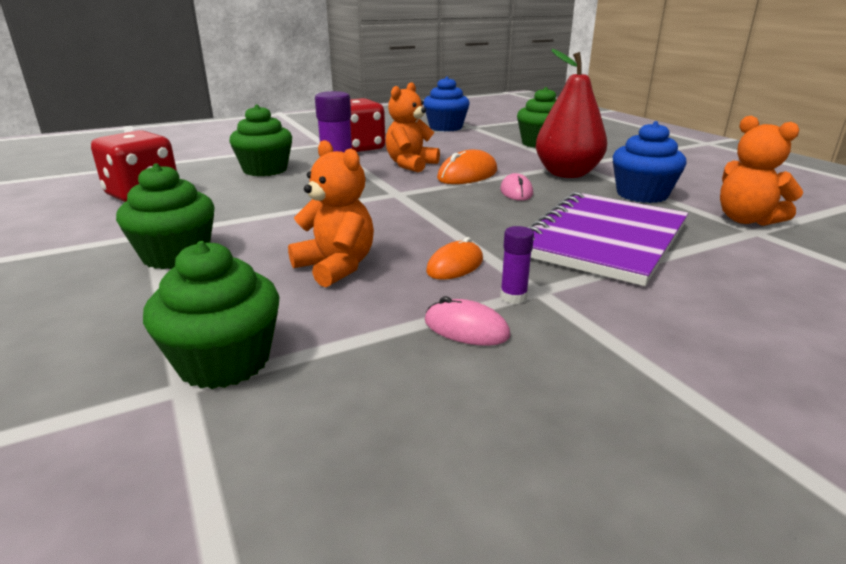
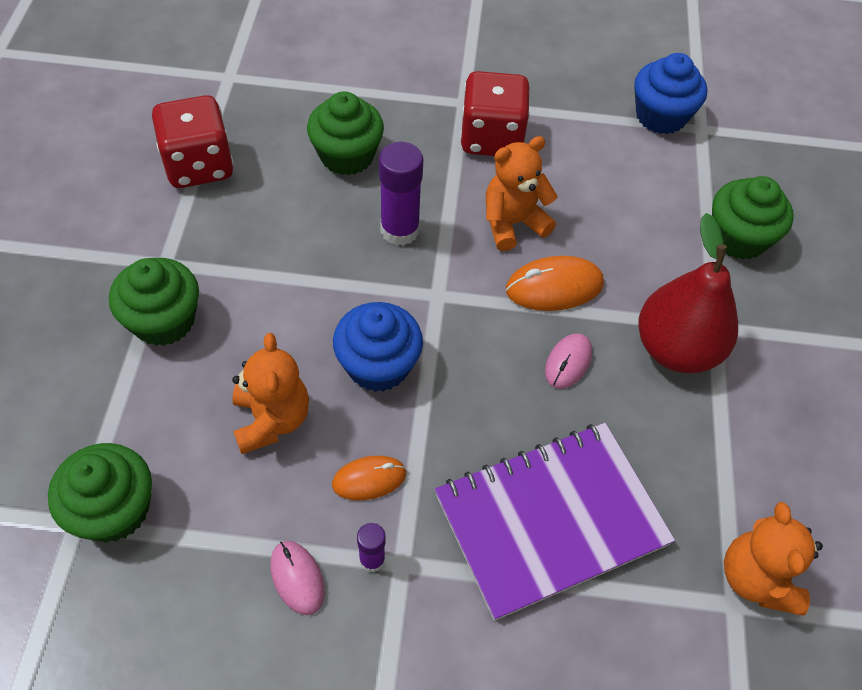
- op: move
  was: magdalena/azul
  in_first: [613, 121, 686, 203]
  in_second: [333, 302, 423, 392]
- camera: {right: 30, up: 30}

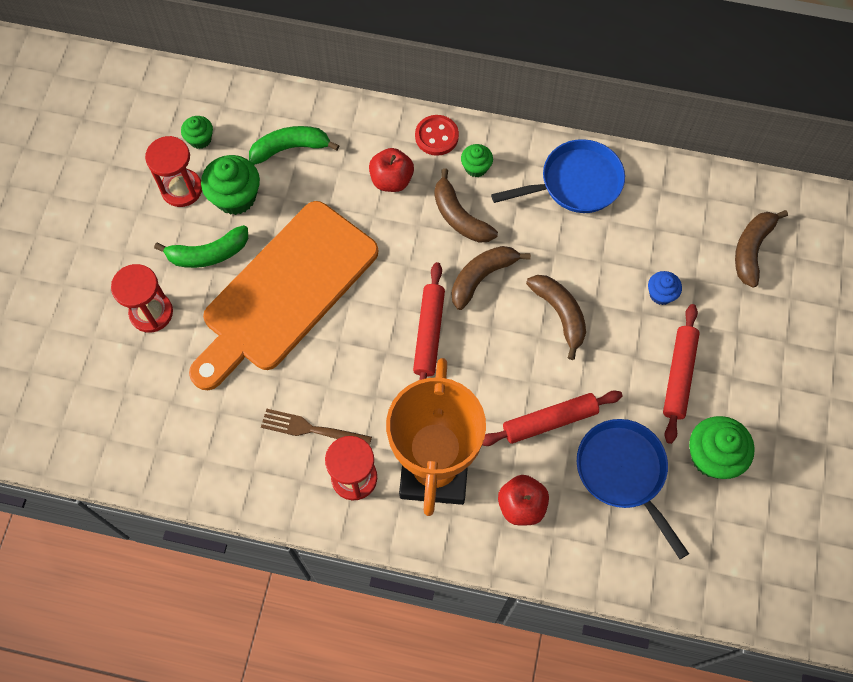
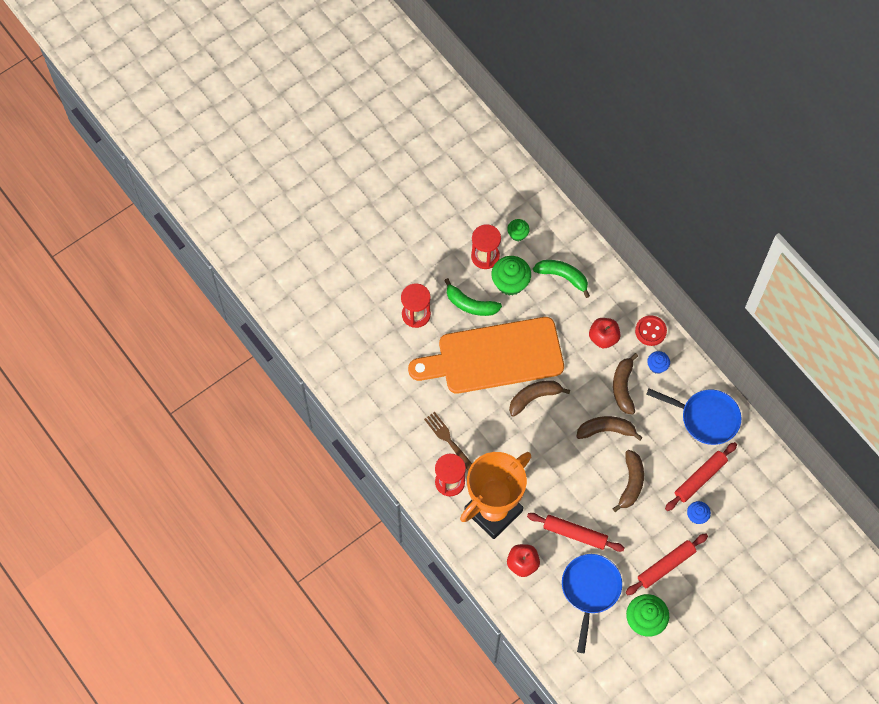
- op: move
  was: plátano/marrón
  in_first: [735, 210, 788, 288]
  in_second: [509, 380, 570, 417]
- op: recolor
  was: magdalena/verde
  now: magdalena/azul
  in_first: [461, 144, 493, 177]
  in_second: [647, 351, 670, 374]
- op: move
  was: rodillo/rojo
  in_first: [413, 262, 445, 380]
  in_second: [665, 442, 737, 511]
- camera: {right: 40, up: 0}

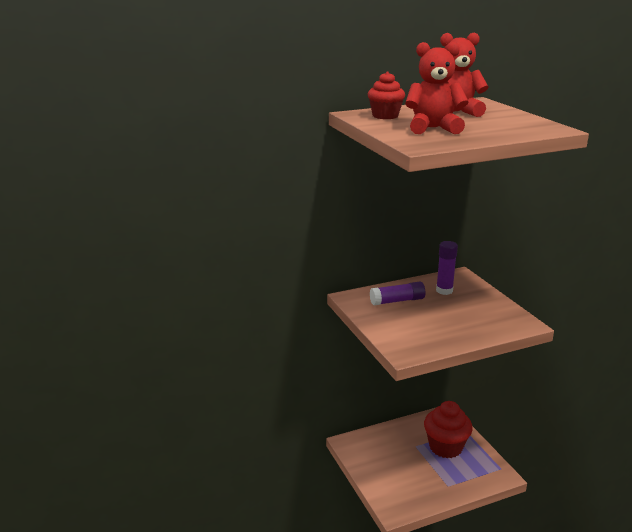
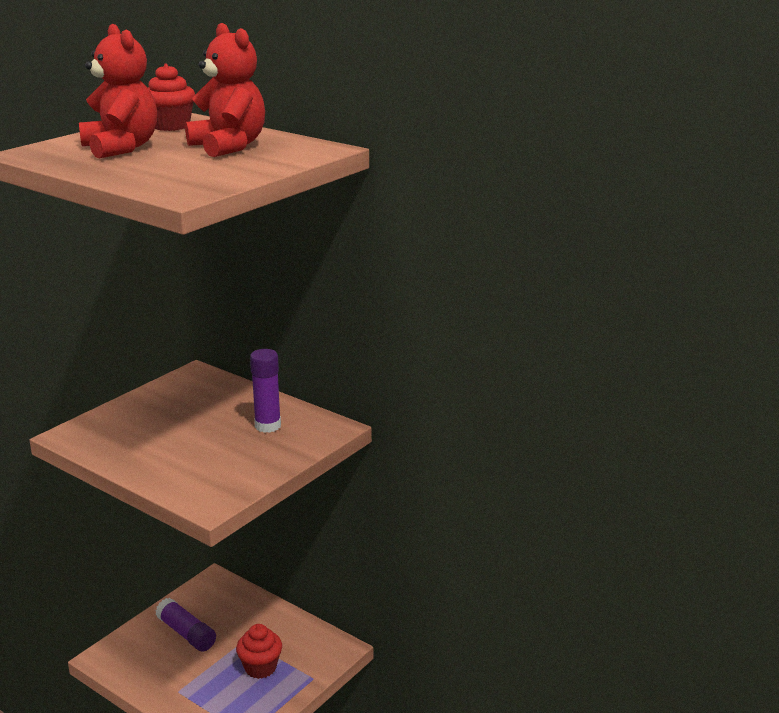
- op: move
  was: barra de pegamento/morado
  in_first: [370, 282, 425, 306]
  in_second: [156, 598, 216, 651]
- op: resize
  was: magdalena/rojo
  in_first: [424, 401, 473, 458]
  in_second: [236, 624, 282, 679]
  ratio: 0.62
- camera: {right: 60, up: 0}

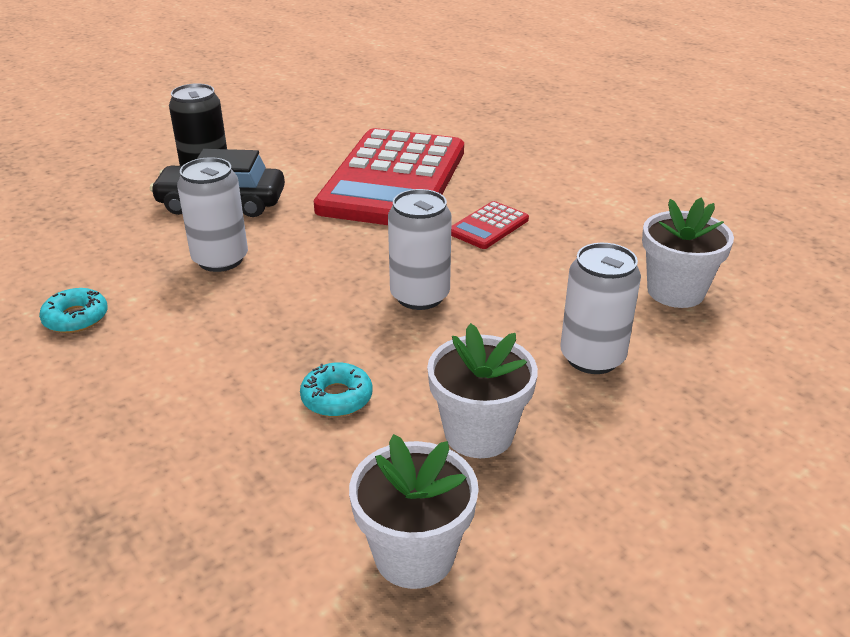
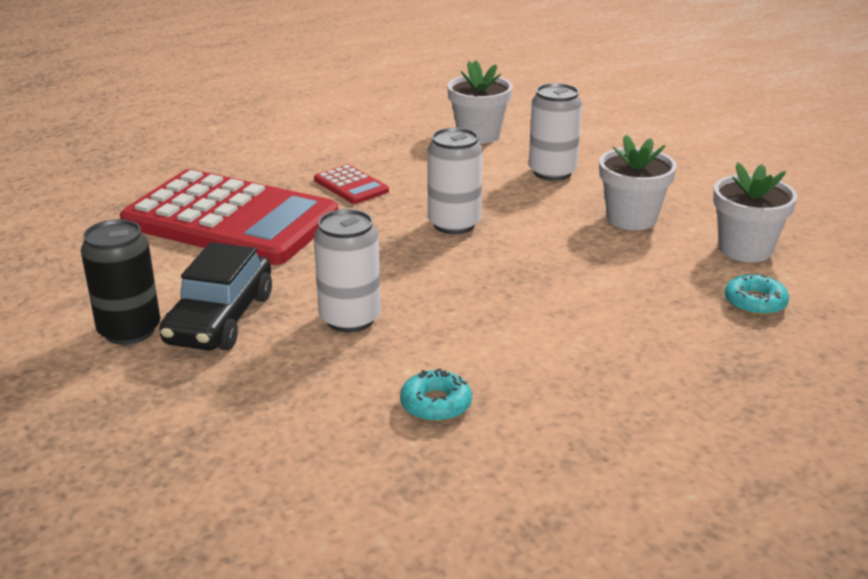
- op: move
  was: rosquilla/turquesa
  in_first: [300, 362, 373, 417]
  in_second: [725, 274, 789, 316]
- camera: {right: -80, up: -5}

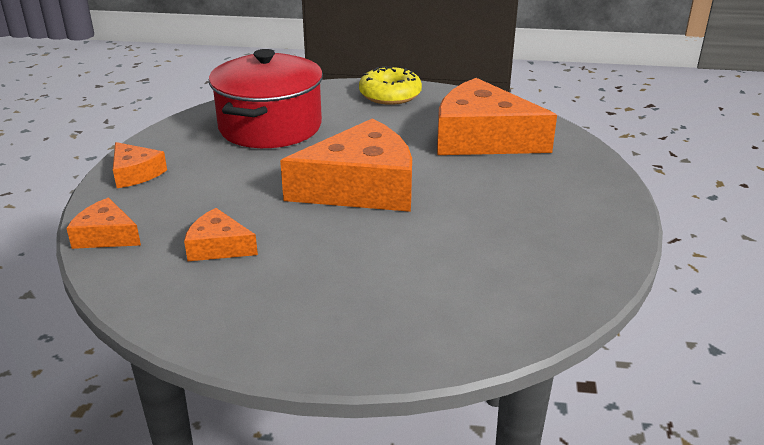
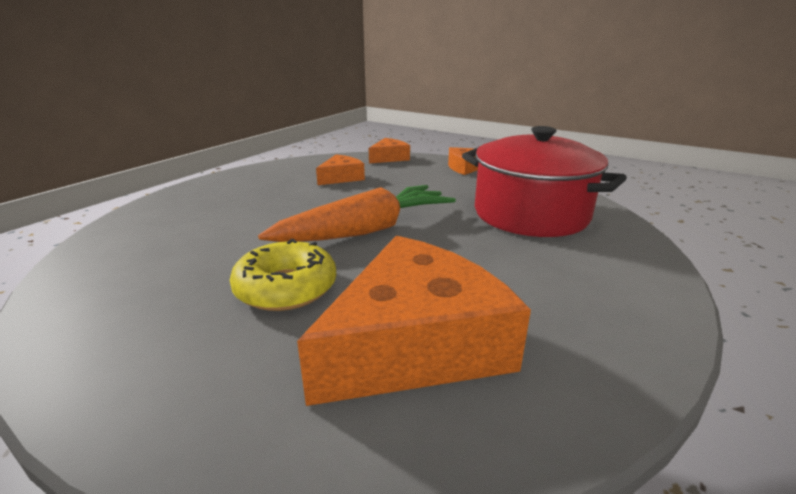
- op: move
  was: rosquilla/amarillo
  in_first: [359, 66, 422, 105]
  in_second: [230, 239, 336, 311]
- op: replace
  was: queso/naranja
  now: zanahoria/naranja
  in_first: [280, 119, 412, 212]
  in_second: [258, 185, 456, 242]
- camera: {right: 115, up: -5}

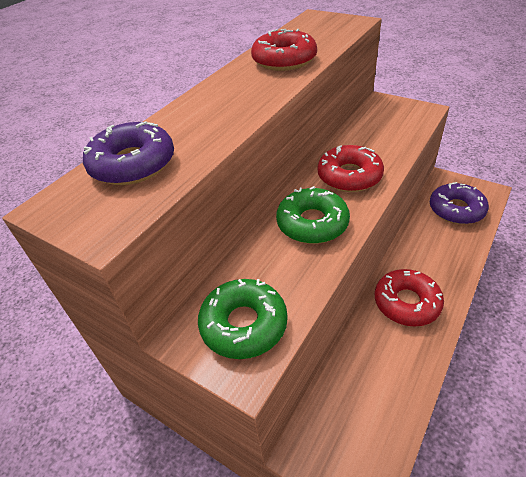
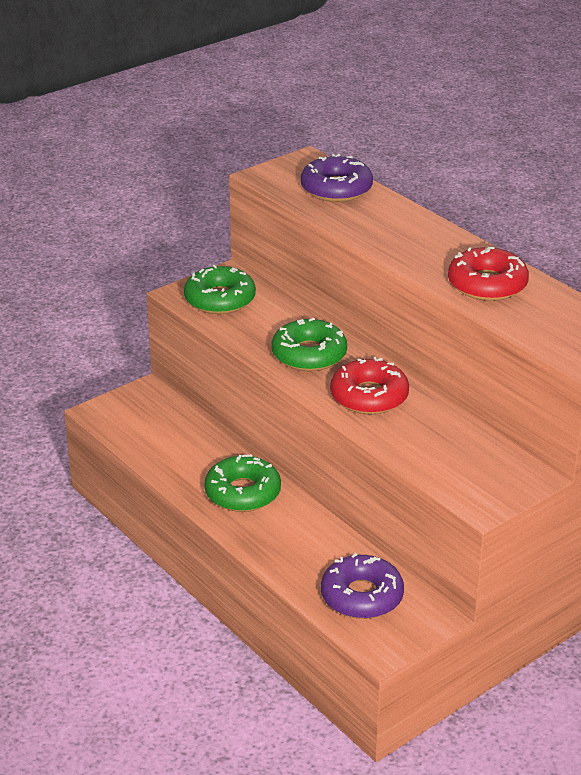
- op: recolor
  was: rosquilla/rojo
  now: rosquilla/verde
  in_first: [375, 269, 444, 326]
  in_second: [204, 454, 281, 512]
- camera: {right: 105, up: -10}

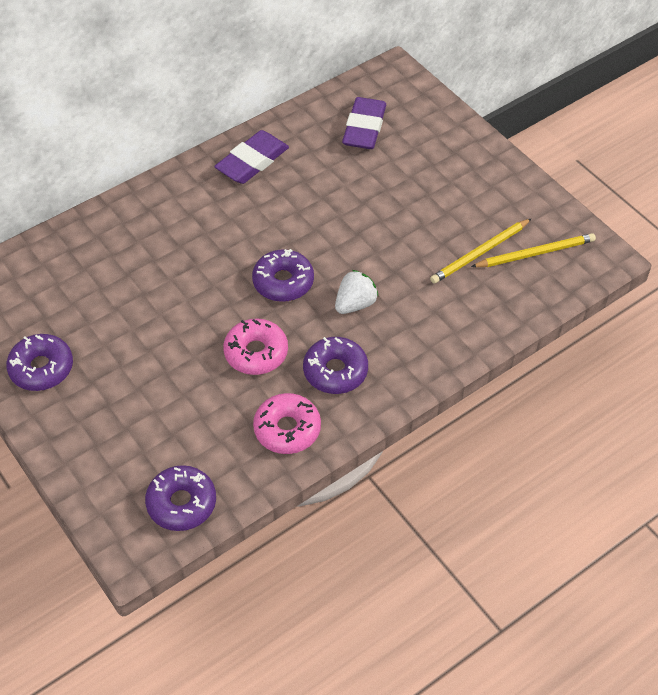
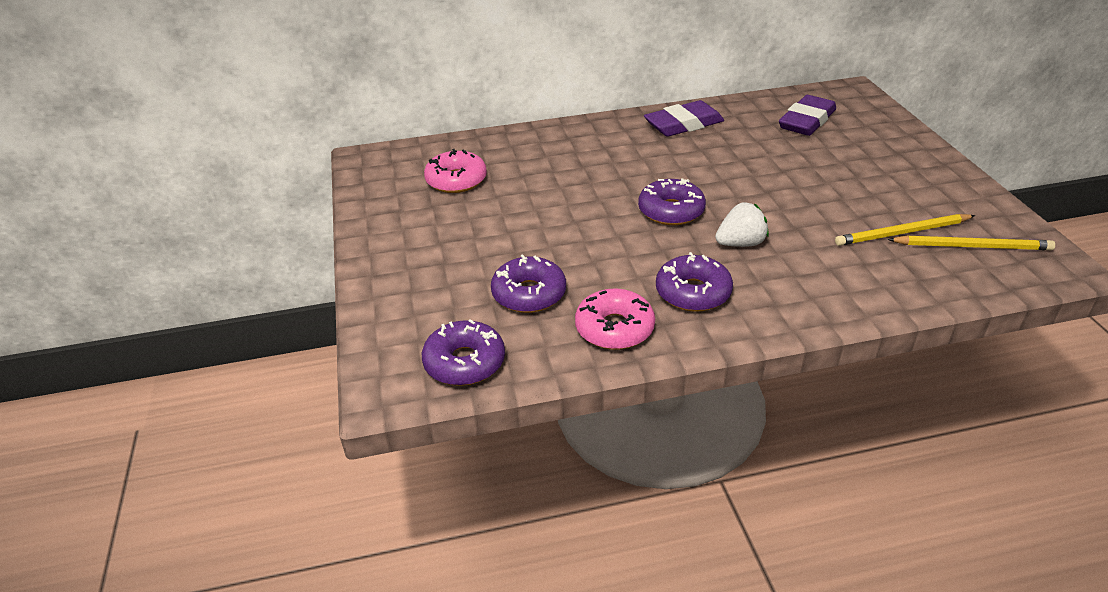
- op: move
  was: rosquilla/rosa
  in_first: [223, 319, 288, 375]
  in_second: [424, 149, 487, 193]
- op: move
  was: rosquilla/morado
  in_first: [6, 334, 73, 391]
  in_second: [491, 254, 566, 313]
- camera: {right: 25, up: -15}

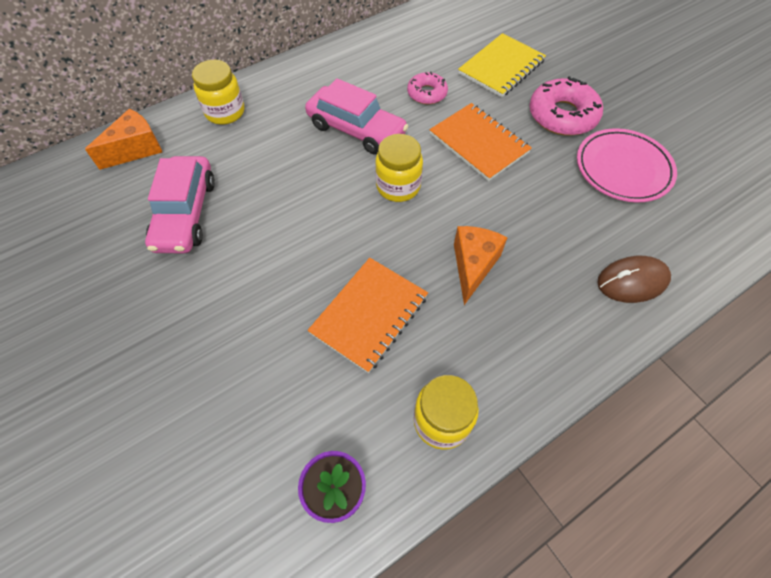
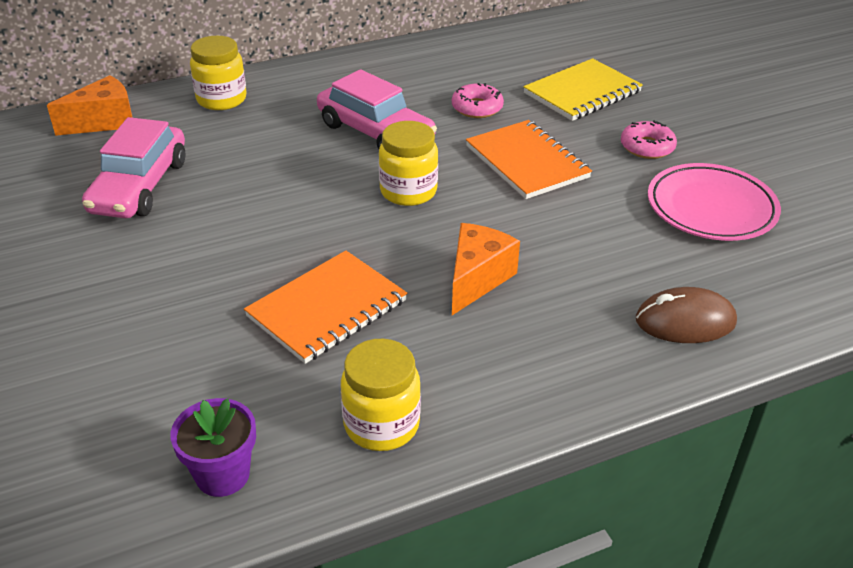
- op: resize
  was: rosquilla/rosa
  in_first: [529, 76, 603, 136]
  in_second: [621, 120, 677, 159]
  ratio: 0.59
- camera: {right: 10, up: -20}

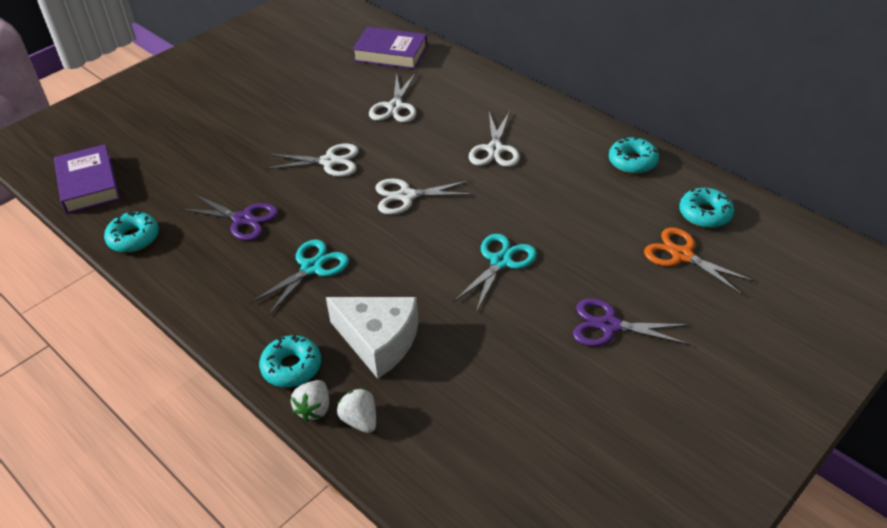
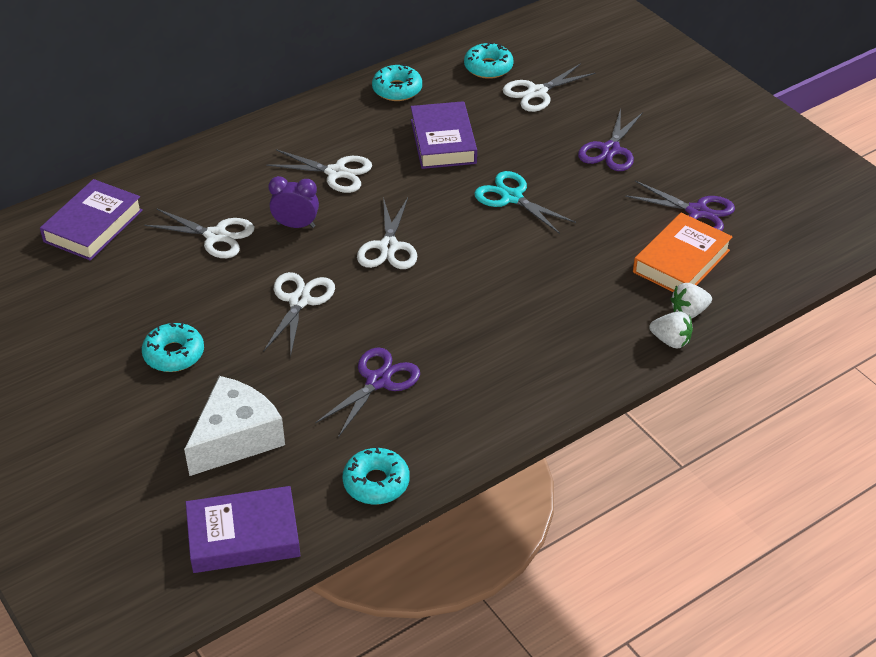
- op: move
  was: rosquilla/turquesa
  in_first: [259, 335, 321, 387]
  in_second: [142, 322, 204, 372]
- op: move
  was: queso/blanco
  in_first: [326, 297, 419, 379]
  in_second: [184, 376, 285, 476]
- op: insert
  now: despertador/morado
  in_second: [268, 176, 319, 228]
- op: insert
  now: libro/morado
  in_second: [411, 101, 477, 169]
- op: recolor
  was: tijeras/naranja
  now: tijeras/blanco
  in_first: [644, 228, 755, 295]
  in_second: [503, 63, 595, 112]
- op: insert
  now: tijeras/morado
  in_second: [625, 181, 735, 231]
- op: insert
  now: libro/naranja
  in_second: [633, 213, 733, 292]
- op: delete
  was: tijeras/turquesa
  in_first: [250, 239, 349, 316]
- camera: {right: -80, up: 0}

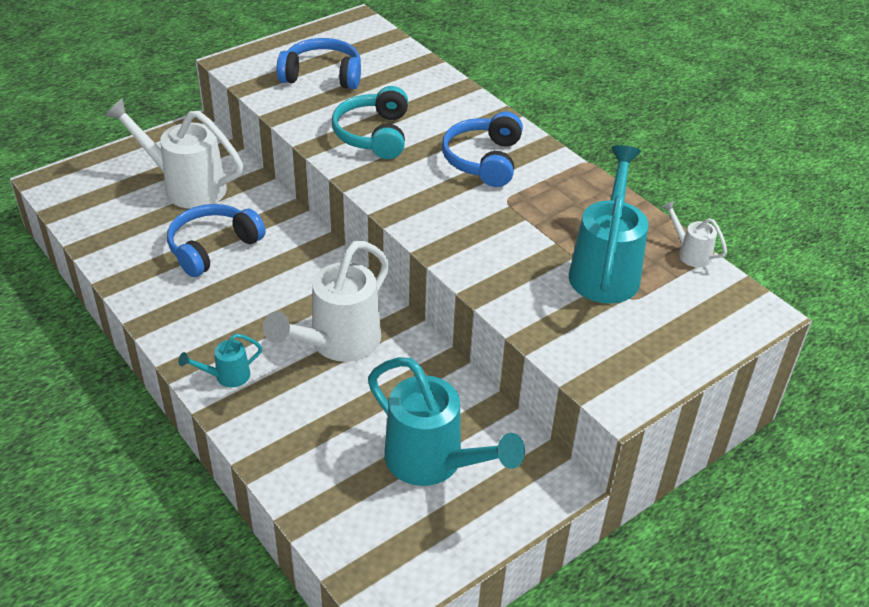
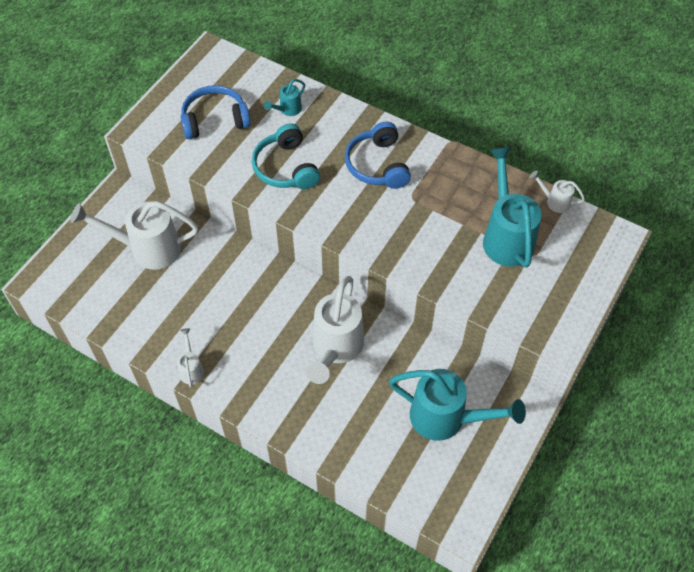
- op: insert
  now: regadera/blanco
  in_second: [177, 328, 204, 387]
- op: move
  was: regadera/turquesa
  in_first: [179, 334, 262, 387]
  in_second: [264, 79, 305, 116]
- op: delete
  was: auriculares/azul
  in_first: [167, 204, 266, 277]
- camera: {right: -20, up: 15}

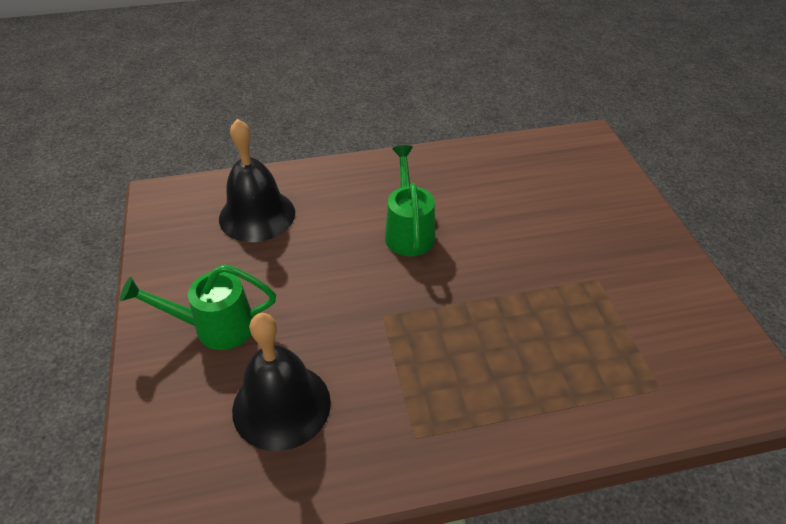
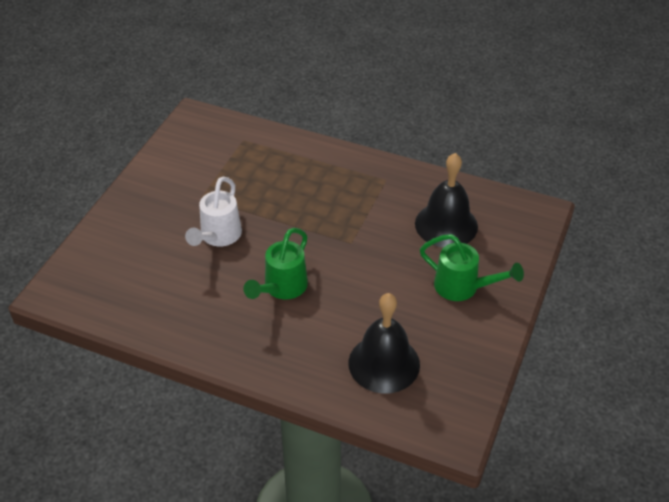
- op: insert
  now: regadera/blanco
  in_second: [185, 176, 242, 246]
- camera: {right: -145, up: 0}

